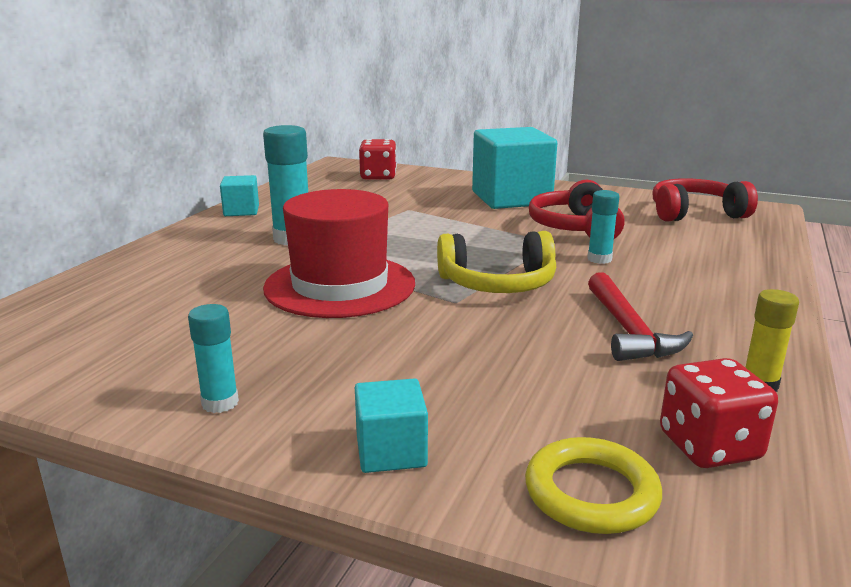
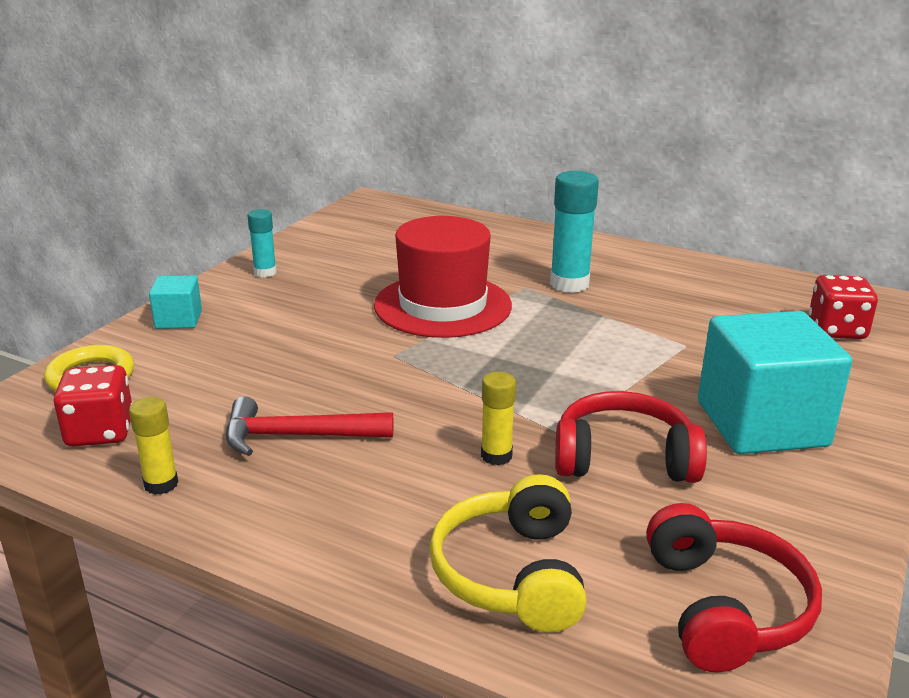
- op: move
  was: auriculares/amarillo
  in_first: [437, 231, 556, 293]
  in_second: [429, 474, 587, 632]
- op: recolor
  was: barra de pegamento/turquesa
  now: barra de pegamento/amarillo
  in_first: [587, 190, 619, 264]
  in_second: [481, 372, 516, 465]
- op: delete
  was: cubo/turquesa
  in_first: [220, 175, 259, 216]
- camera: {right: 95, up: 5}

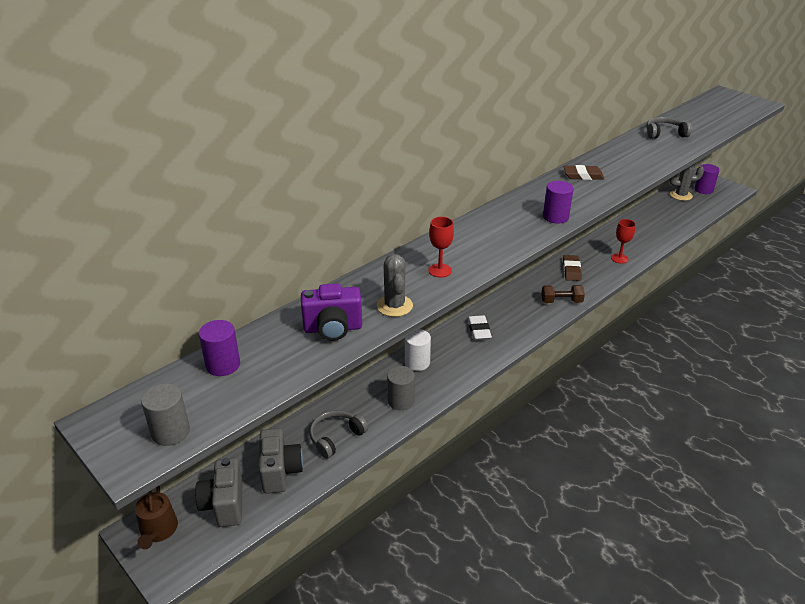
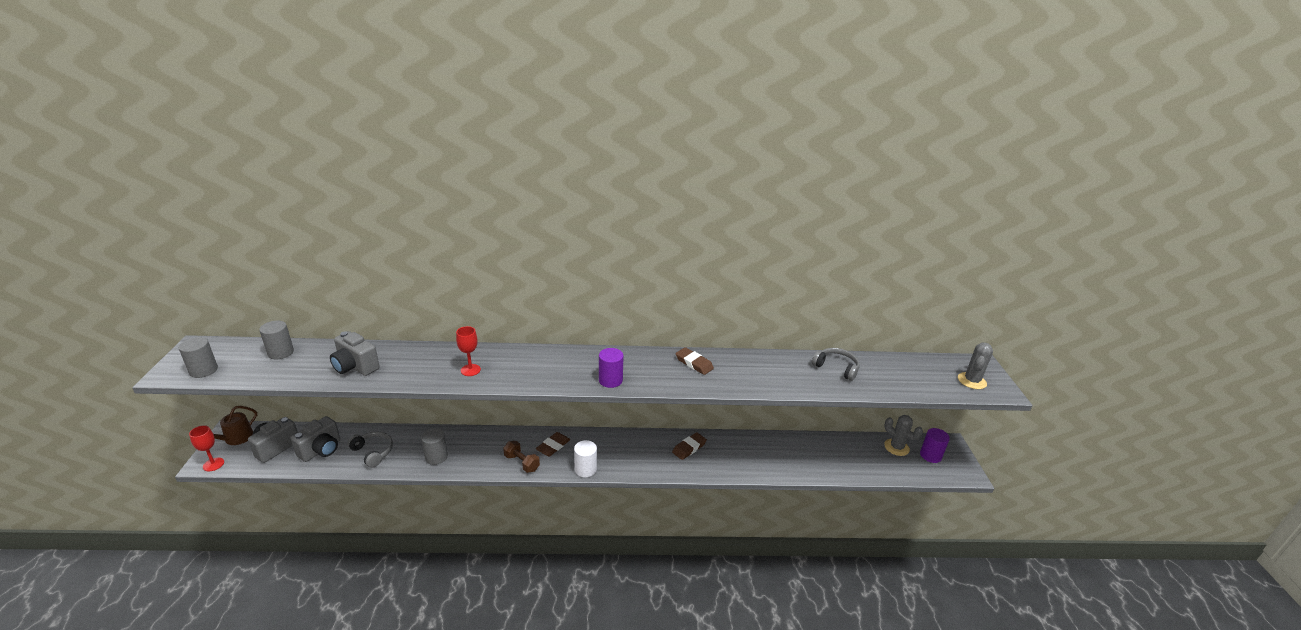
- op: move
  was: copa/rojo
  in_first: [611, 219, 636, 264]
  in_second: [189, 425, 224, 471]
- op: recolor
  was: cilindro/morado
  now: cilindro/gris
  in_first: [199, 320, 240, 376]
  in_second: [259, 321, 294, 359]
- op: recolor
  was: cámara/morado
  now: cámara/gris
  in_first: [301, 283, 362, 341]
  in_second: [330, 331, 380, 376]
- op: rotate
  was: auriculares/gris
  in_first: [310, 410, 368, 459]
  in_second: [347, 432, 393, 468]
  clockwise: 45
- op: move
  was: mancuerna/marrón
  in_first: [541, 285, 585, 303]
  in_second: [503, 441, 540, 473]
- op: recolor
  was: goma de borrar/blanco
  now: goma de borrar/marrón
  in_first: [468, 315, 492, 340]
  in_second: [536, 432, 570, 457]
- op: move
  was: cilindro/blanco
  in_first: [405, 329, 431, 371]
  in_second: [574, 440, 597, 477]
- op: move
  was: cactus/gris
  in_first: [377, 254, 413, 317]
  in_second: [958, 342, 993, 389]
- camera: {right: 40, up: -5}

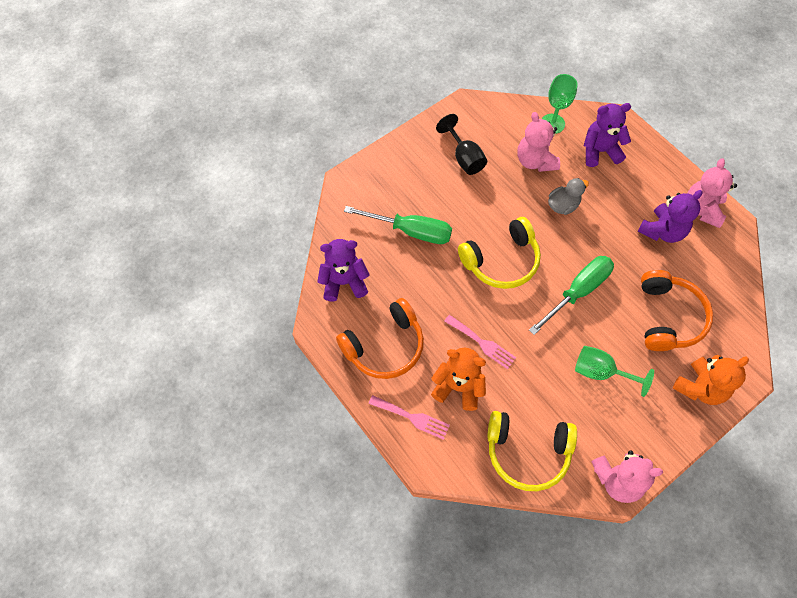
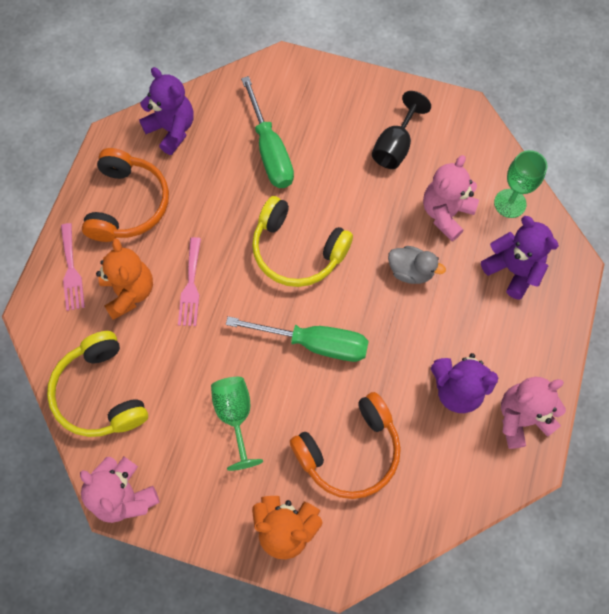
- op: rotate
  was: auriculares/naranja
  in_first: [336, 298, 424, 379]
  in_second: [82, 148, 169, 242]
  clockwise: -105
- camera: {right: 55, up: 5}

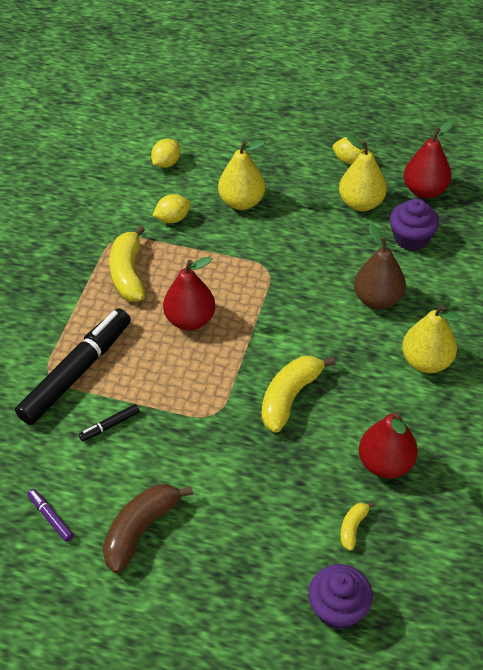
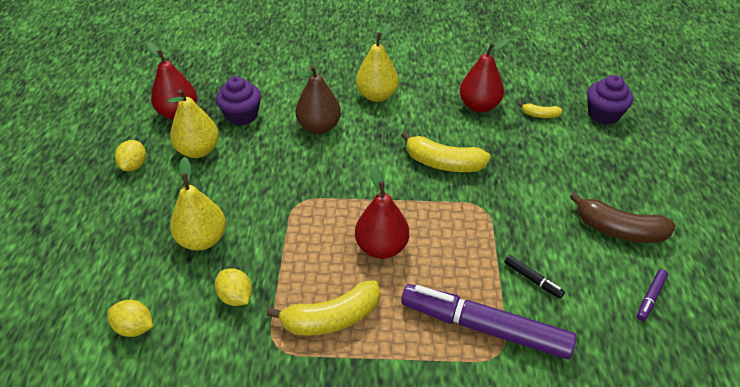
- op: recolor
  was: rotulador/negro
  now: rotulador/morado
  in_first: [15, 308, 131, 425]
  in_second: [401, 284, 576, 359]
- camera: {right: -105, up: -5}

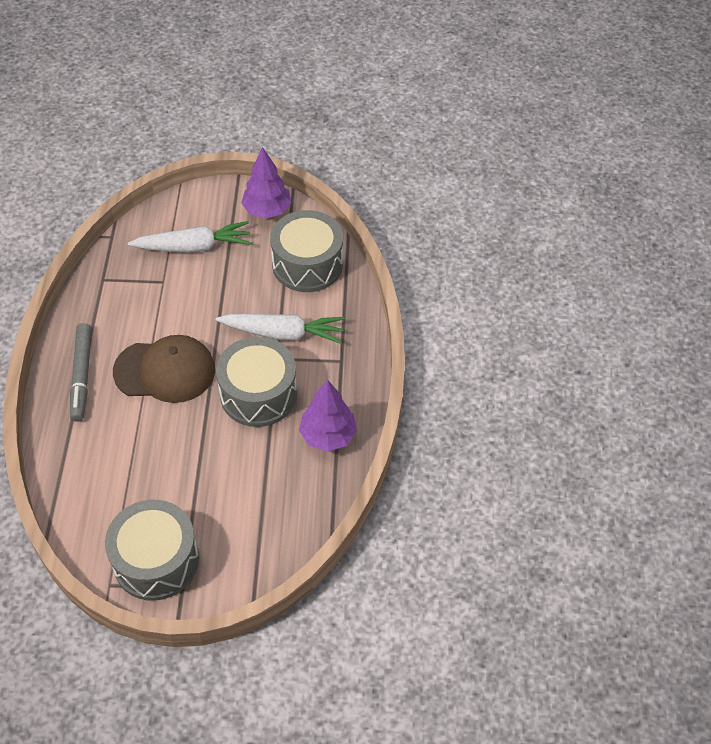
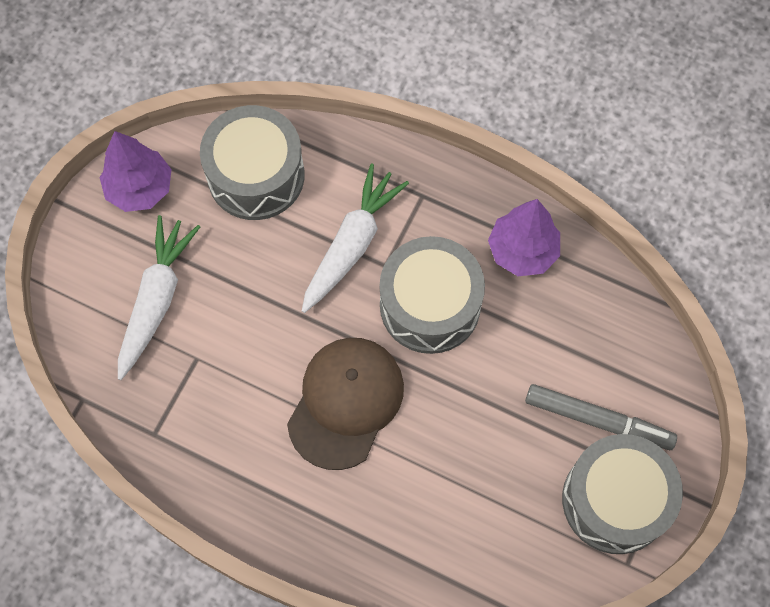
- op: move
  was: rotulador/gris
  in_first: [70, 323, 92, 422]
  in_second: [525, 384, 677, 450]
- camera: {right: -65, up: 15}

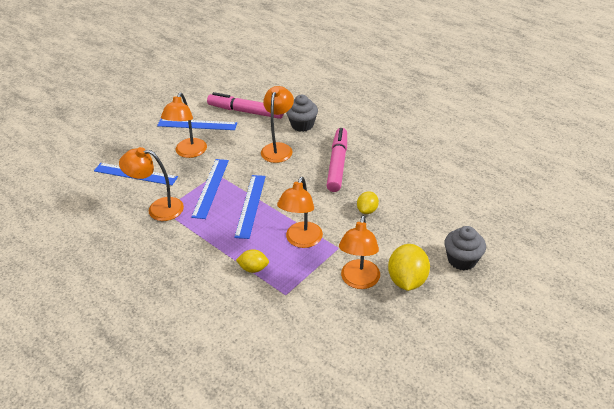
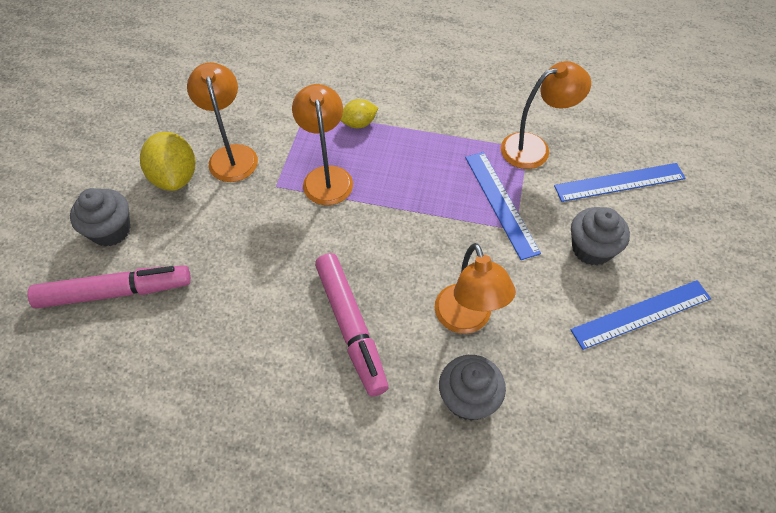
- op: move
  was: rotulador/rosa
  in_first: [207, 92, 284, 119]
  in_second: [27, 265, 191, 309]
- op: replace
  was: lámpara/naranja
  now: magdalena/gris
  in_first: [161, 93, 207, 158]
  in_second: [571, 207, 630, 266]
- op: delete
  was: regla/azul
  in_first: [234, 175, 266, 239]
- op: delete
  was: limón/amarillo
  in_first: [357, 191, 379, 214]
- camera: {right: 150, up: 15}

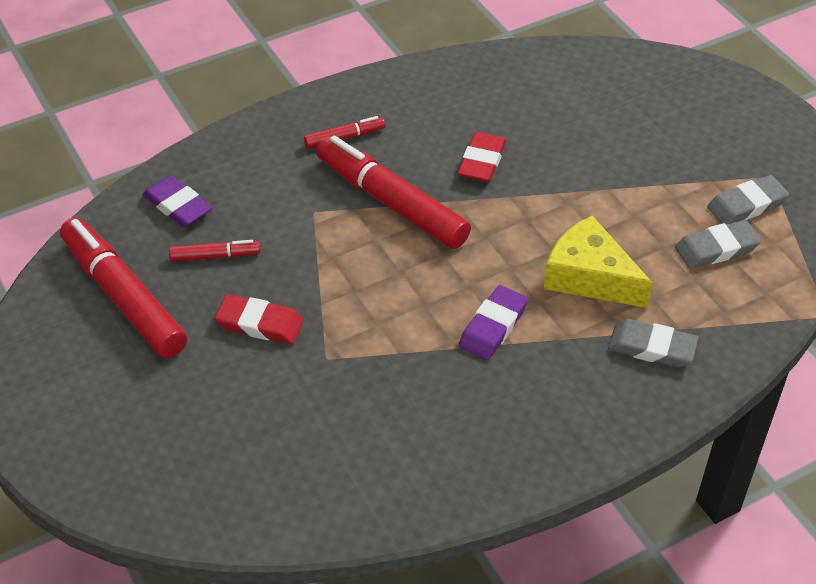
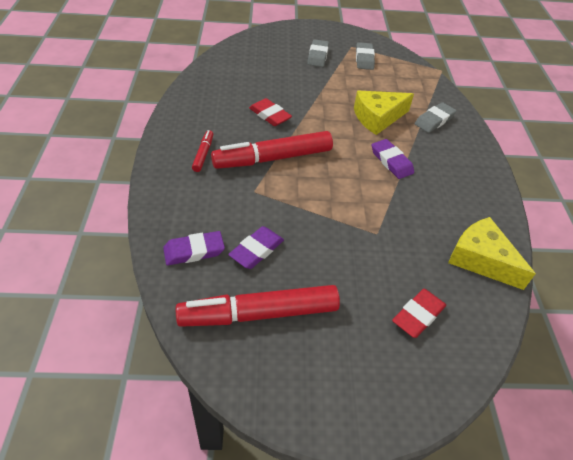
- op: replace
  was: rotulador/rojo
  now: goma de borrar/morado
  in_first: [169, 240, 260, 262]
  in_second: [228, 226, 284, 269]
- op: move
  was: goma de borrar/gris
  in_first: [675, 220, 761, 269]
  in_second: [307, 39, 329, 67]
- op: move
  was: goma de borrar/rojo
  in_first: [215, 294, 304, 344]
  in_second: [392, 289, 446, 338]
- op: insert
  now: queso/amarillo
  in_second: [448, 217, 536, 290]
- camera: {right: -65, up: 0}

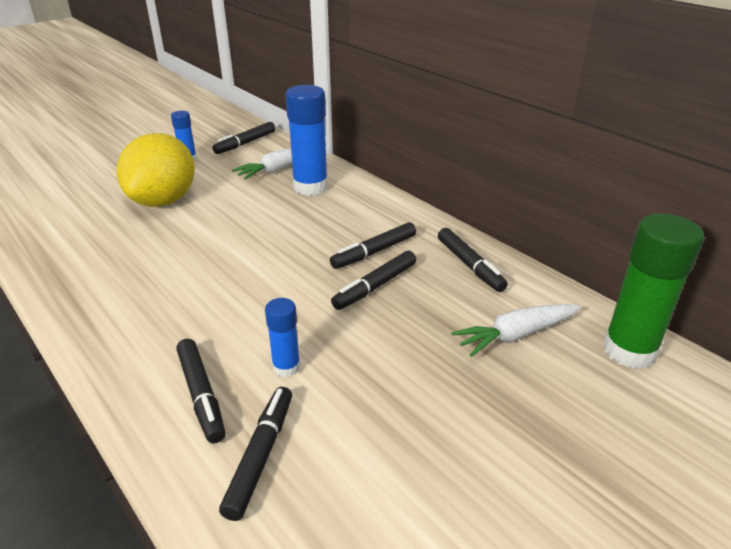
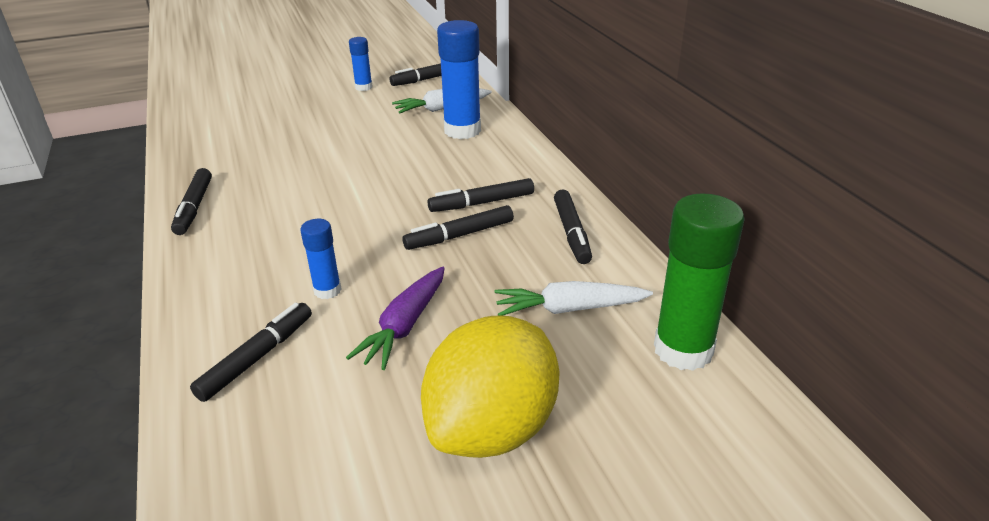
- op: move
  was: rotulador/negro
  in_first: [176, 339, 225, 443]
  in_second: [171, 168, 212, 235]
- op: insert
  now: zanahoria/morado
  in_second: [346, 267, 445, 370]
- op: move
  was: limón/amarillo
  in_first: [117, 133, 195, 207]
  in_second: [421, 316, 560, 458]
- camera: {right: 20, up: 0}

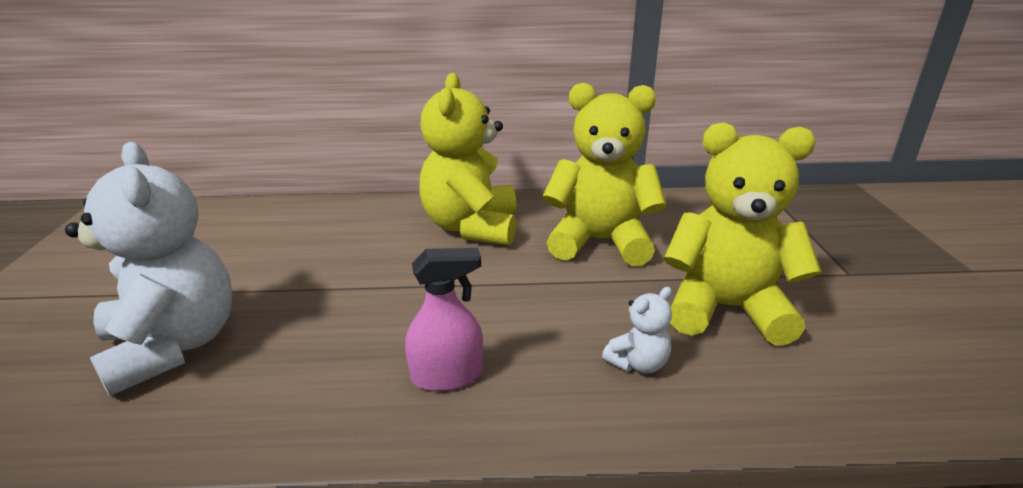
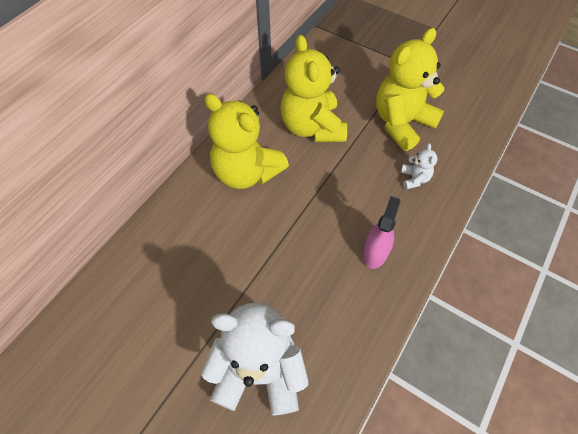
- op: rotate
  was: osito/amarillo
  in_first: [543, 83, 667, 266]
  in_second: [280, 35, 347, 142]
  clockwise: -60
- camera: {right: -55, up: 30}

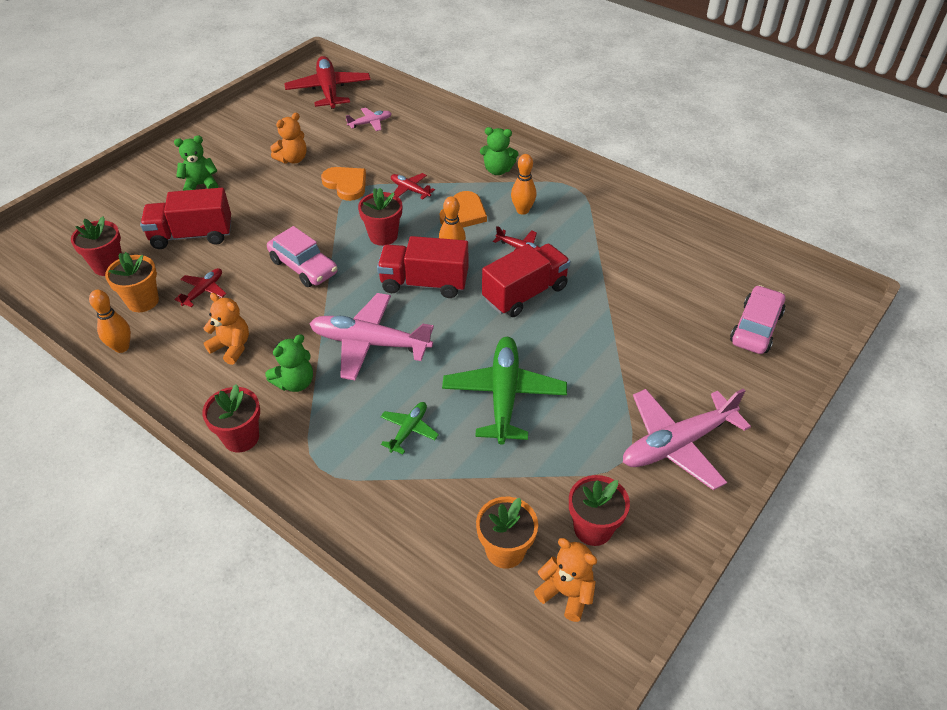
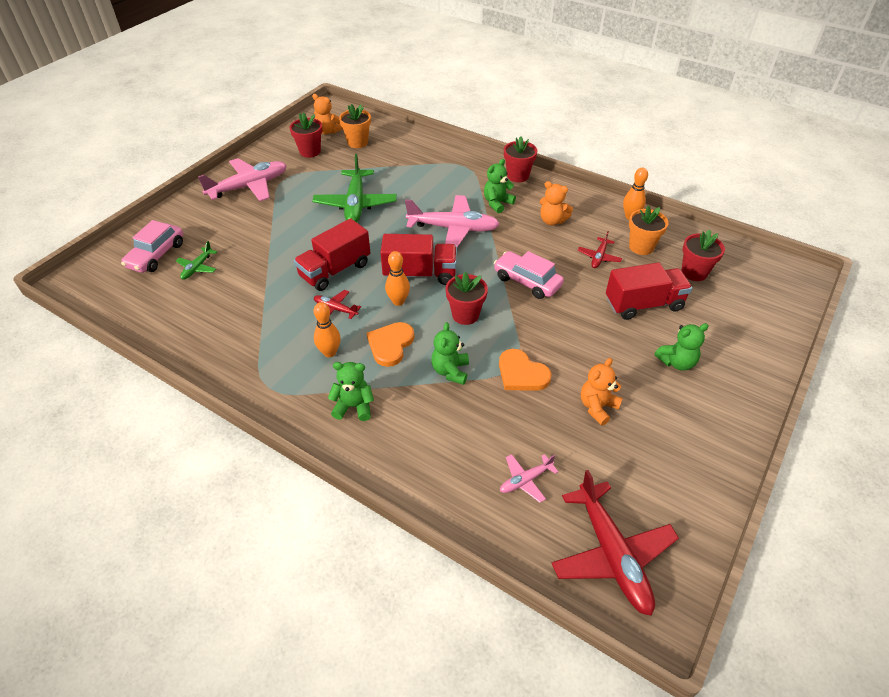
- op: move
  was: avión/verde
  in_first: [381, 402, 439, 454]
  in_second: [176, 241, 217, 279]
- op: replace
  was: avión/rojo
  now: osito/verde
  in_first: [391, 173, 435, 199]
  in_second: [431, 322, 469, 385]
- camera: {right: 175, up: 0}

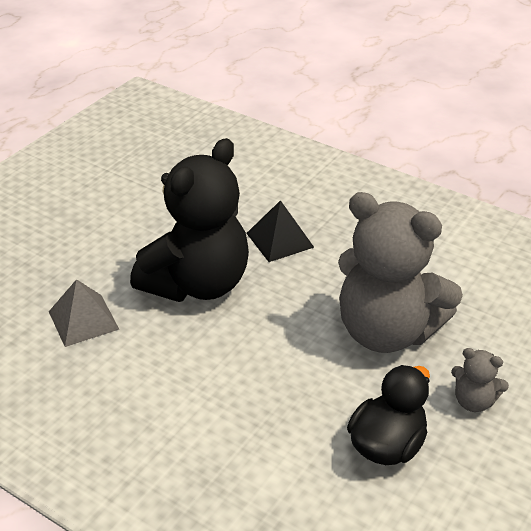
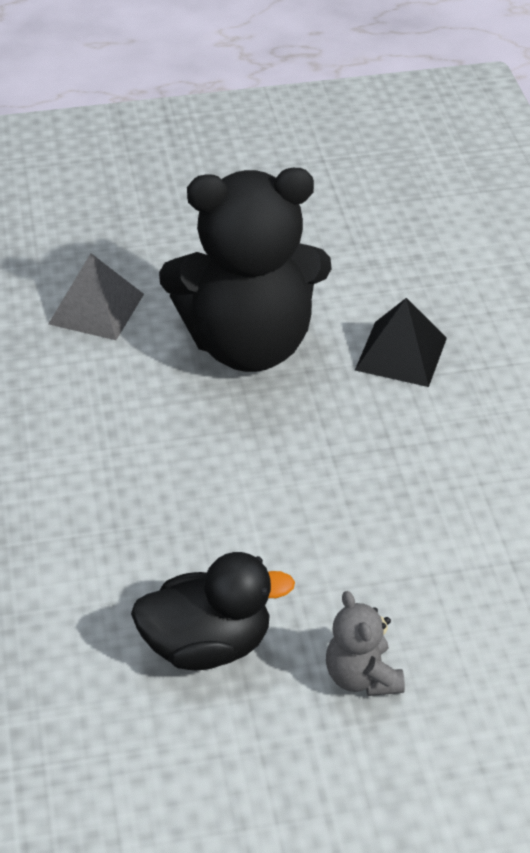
- op: delete
  was: osito/gris
  in_first: [338, 192, 463, 353]
- camera: {right: 45, up: 5}

